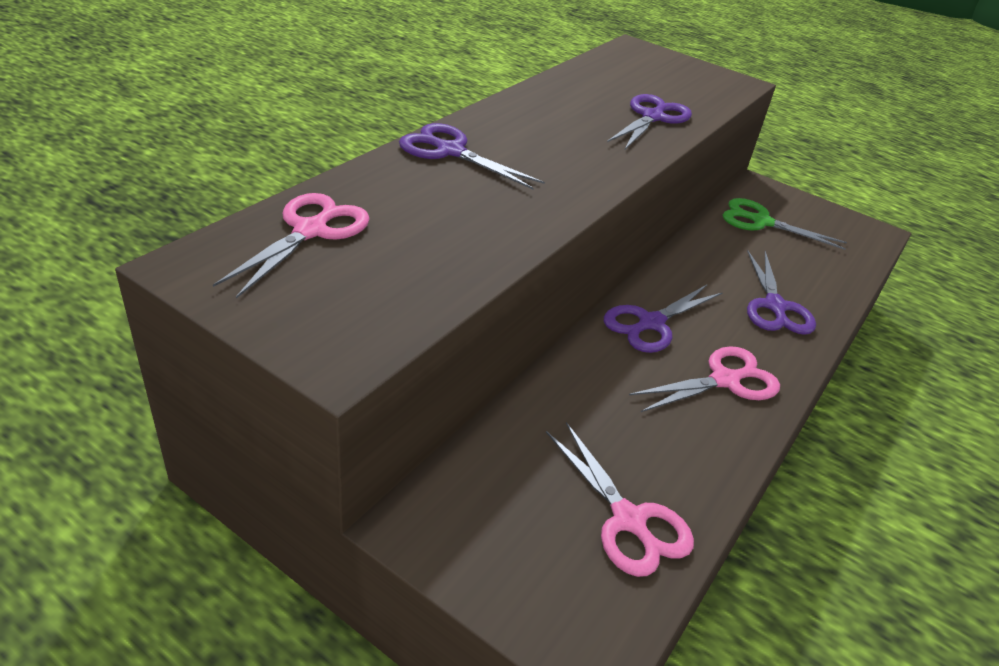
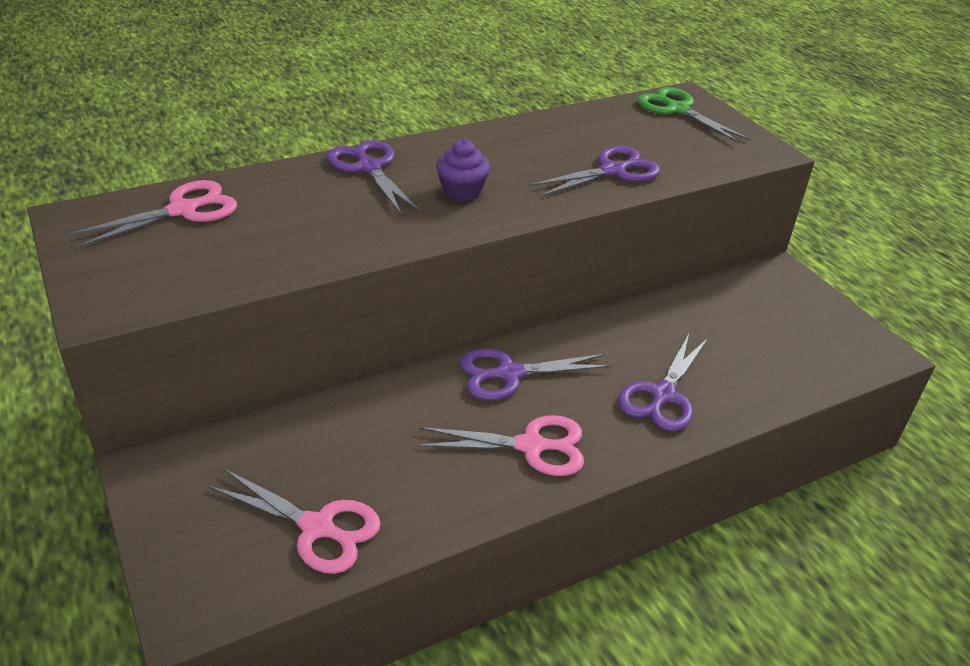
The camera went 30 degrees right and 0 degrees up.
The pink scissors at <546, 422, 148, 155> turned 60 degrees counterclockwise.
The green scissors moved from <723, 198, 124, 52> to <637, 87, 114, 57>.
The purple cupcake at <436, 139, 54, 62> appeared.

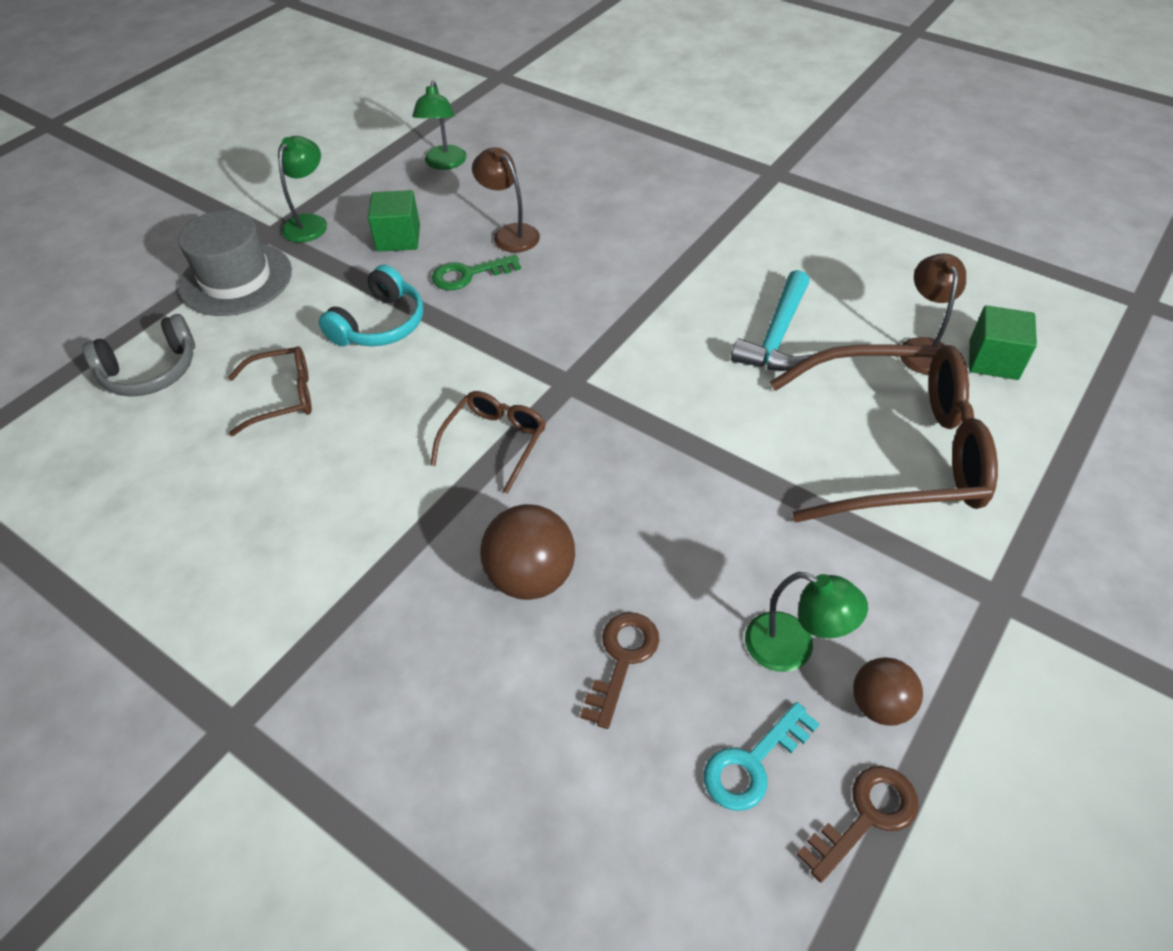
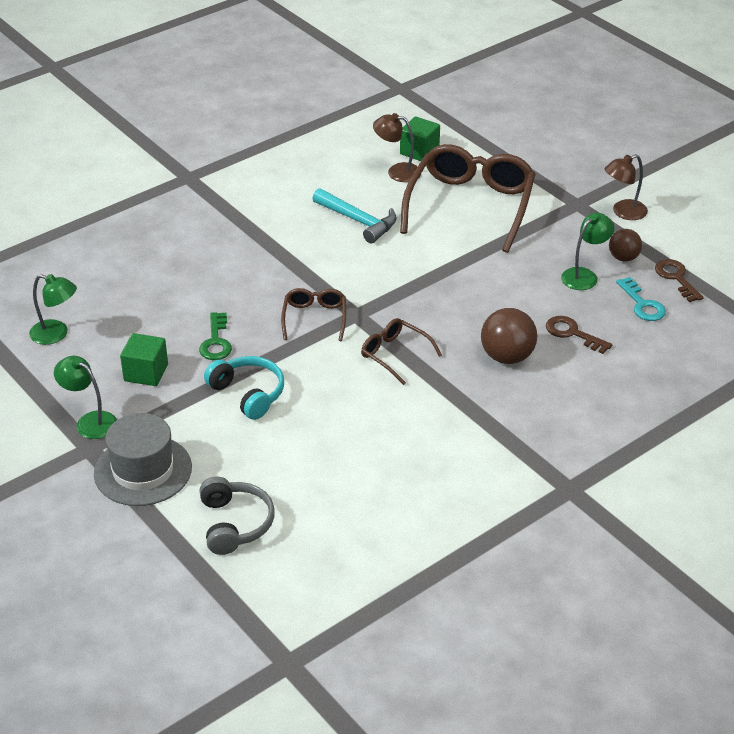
The camera went 75 degrees left and 10 degrees down.
The brown glasses moved from <228, 346, 84, 90> to <281, 288, 65, 53>.
The brown lamp moved from <472, 147, 68, 106> to <605, 154, 43, 66>.

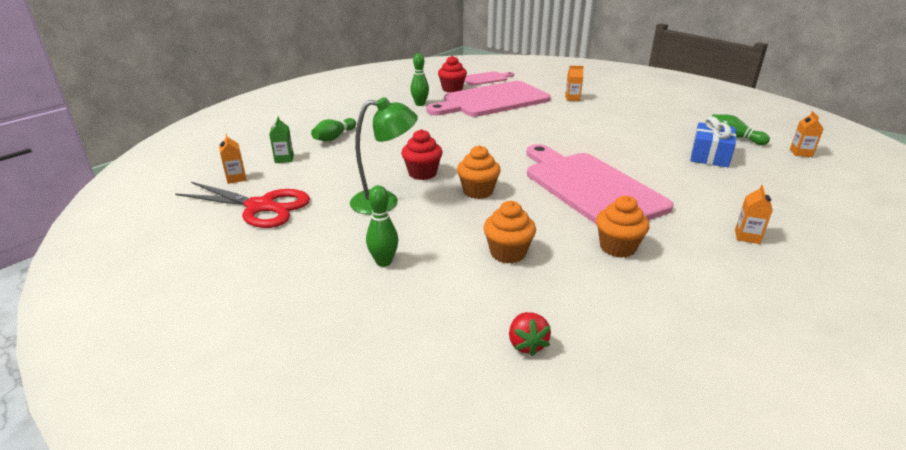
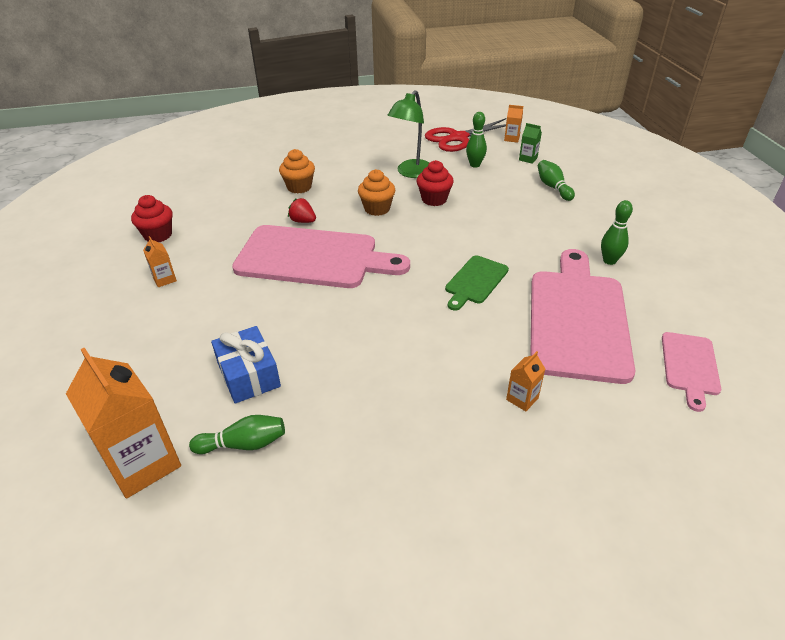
The camera went 130 degrees right and 10 degrees up.
The green bowling pin moved from <366, 185, 32, 82> to <466, 112, 21, 56>.
The red cupcake moved from <438, 55, 29, 38> to <131, 195, 42, 47>.
The red strawberry moved from <509, 312, 42, 44> to <288, 198, 28, 25>.
The orange cupcake at <596, 196, 54, 62> disappeared.
The orange carton at <790, 111, 34, 46> changed to 2.21 times the size.
The green cutting board at <445, 255, 64, 56> appeared.

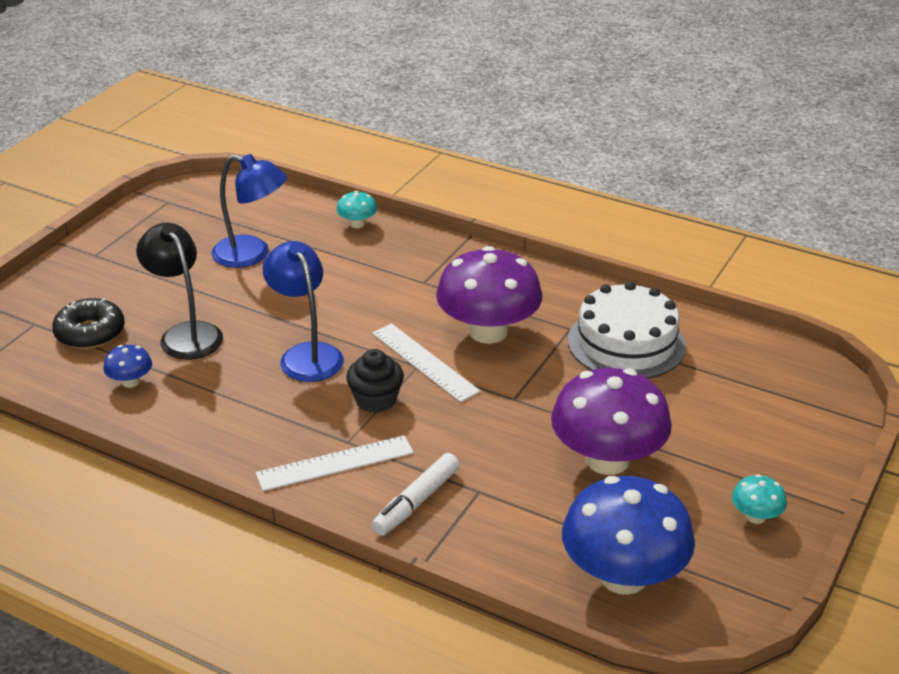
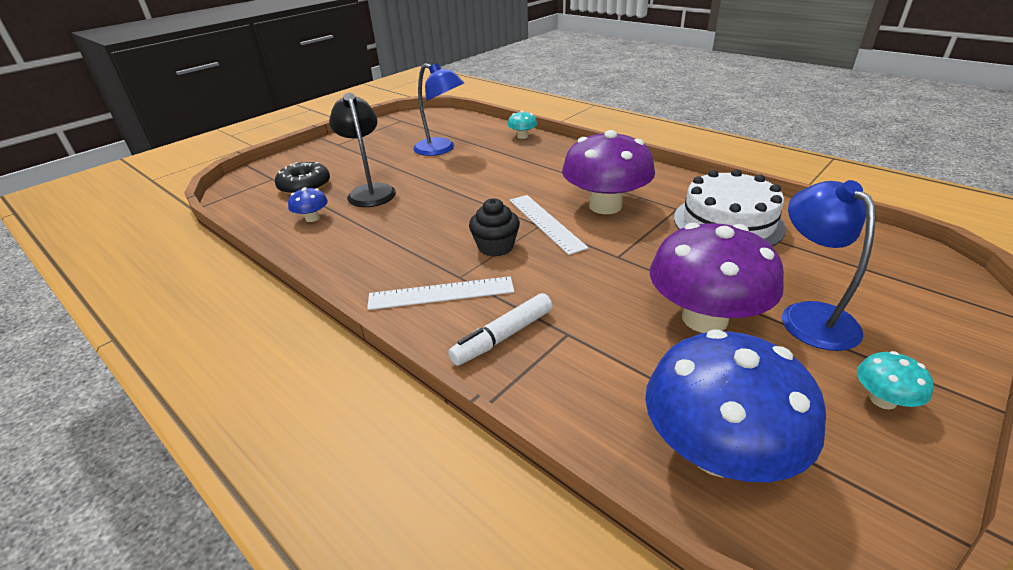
The camera went 15 degrees right and 0 degrees up.
The blue lamp moved from <263, 241, 81, 141> to <782, 180, 93, 171>.

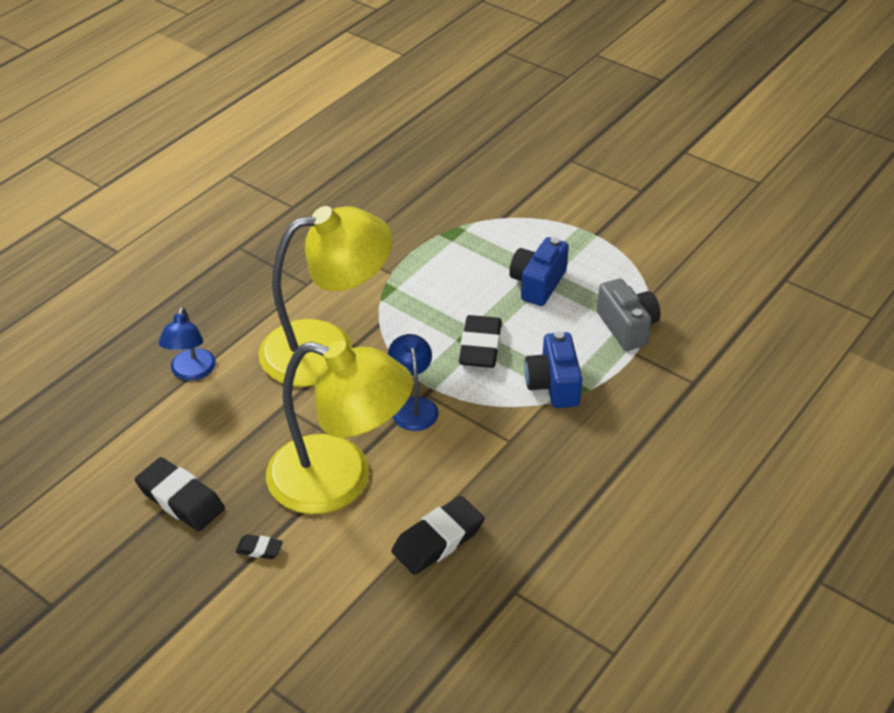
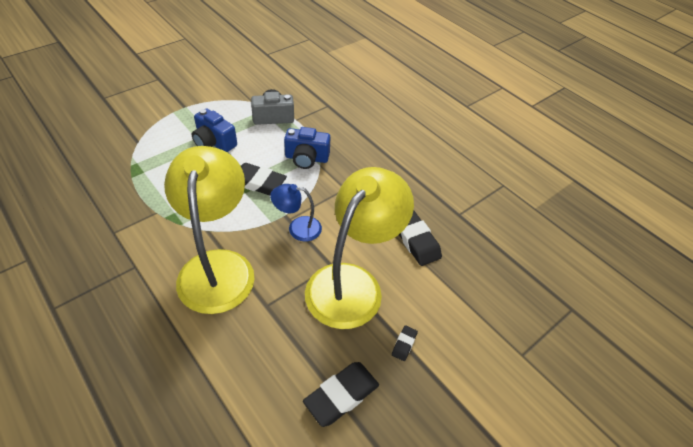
The camera went 80 degrees left and 5 degrees up.
The blue lamp at <159, 307, 57, 74> disappeared.

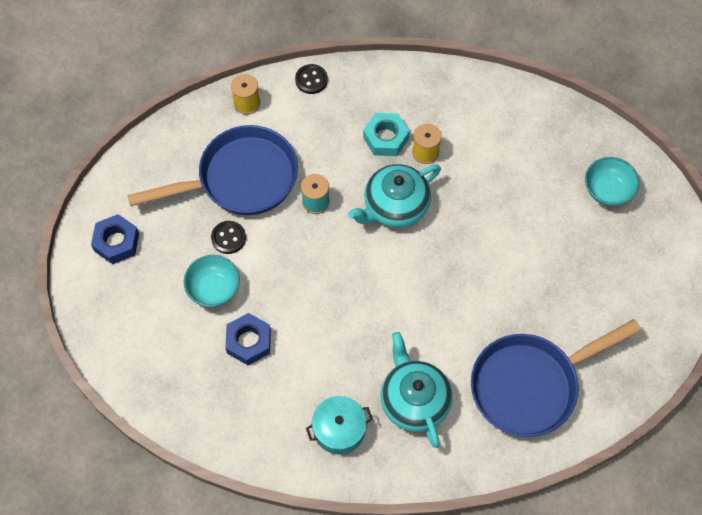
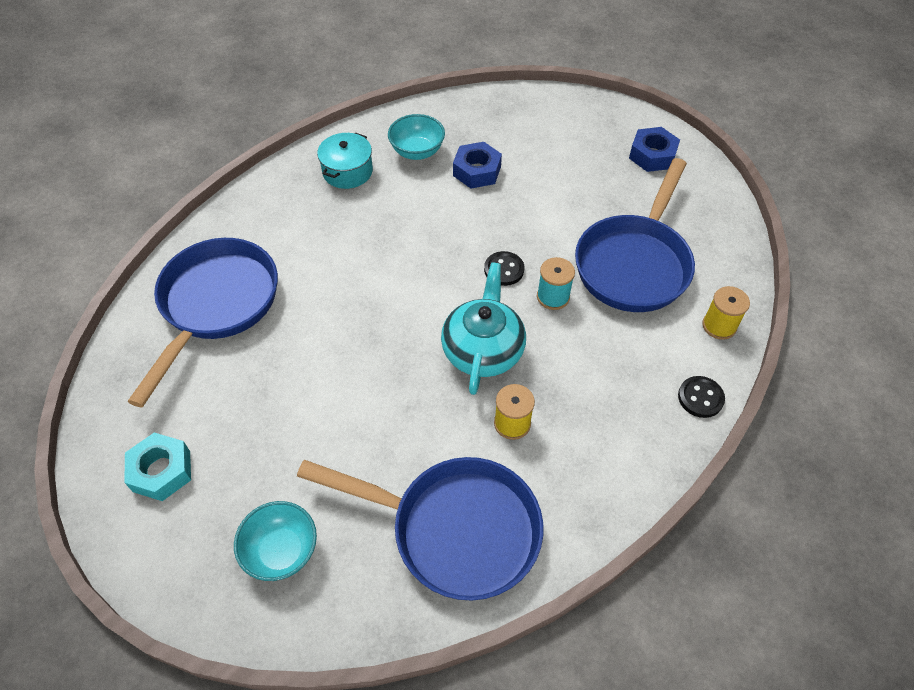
The camera went 135 degrees right and 10 degrees down.
The turquoise bowl moved from <184, 255, 56, 52> to <388, 114, 57, 46>.
The black button moved from <211, 221, 35, 33> to <484, 251, 40, 35>.
The turquoise nut moved from <363, 113, 47, 43> to <124, 432, 67, 69>.
The turquoise teapot at <381, 332, 71, 116> disappeared.
The blue pan at <297, 457, 246, 144> appeared.

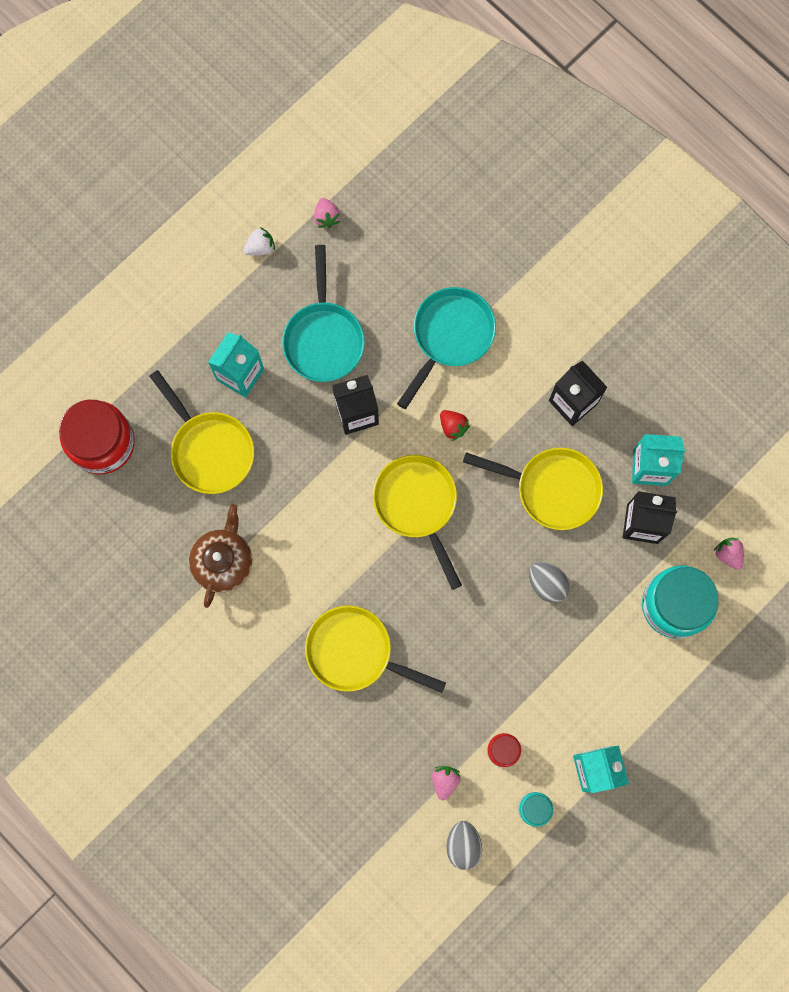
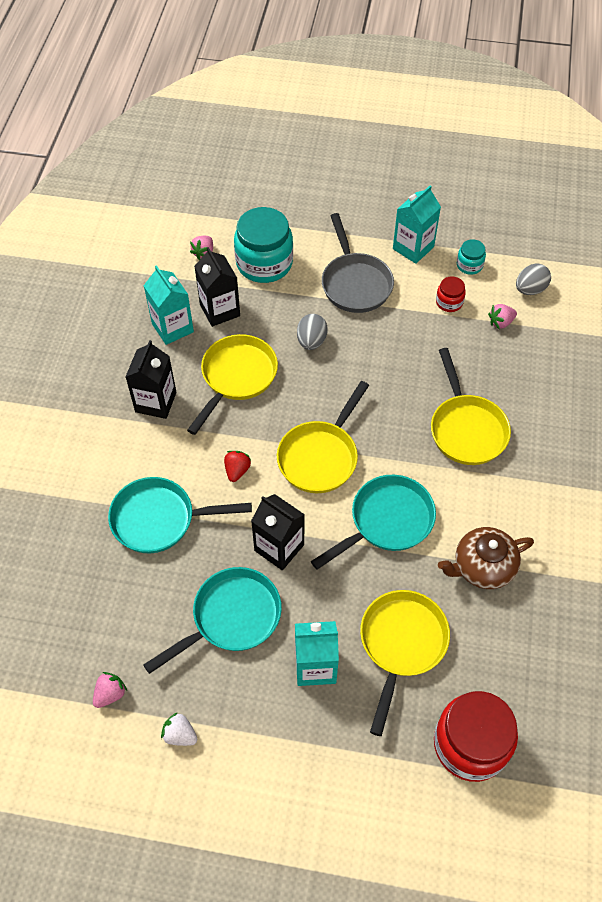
The camera went 125 degrees left and 20 degrees down.
The yellow pan at <463, 448, 140, 82> turned 45 degrees clockwise.
The turquoise pan at <311, 475, 125, 95> appeared.
The grey pan at <322, 213, 72, 100> appeared.

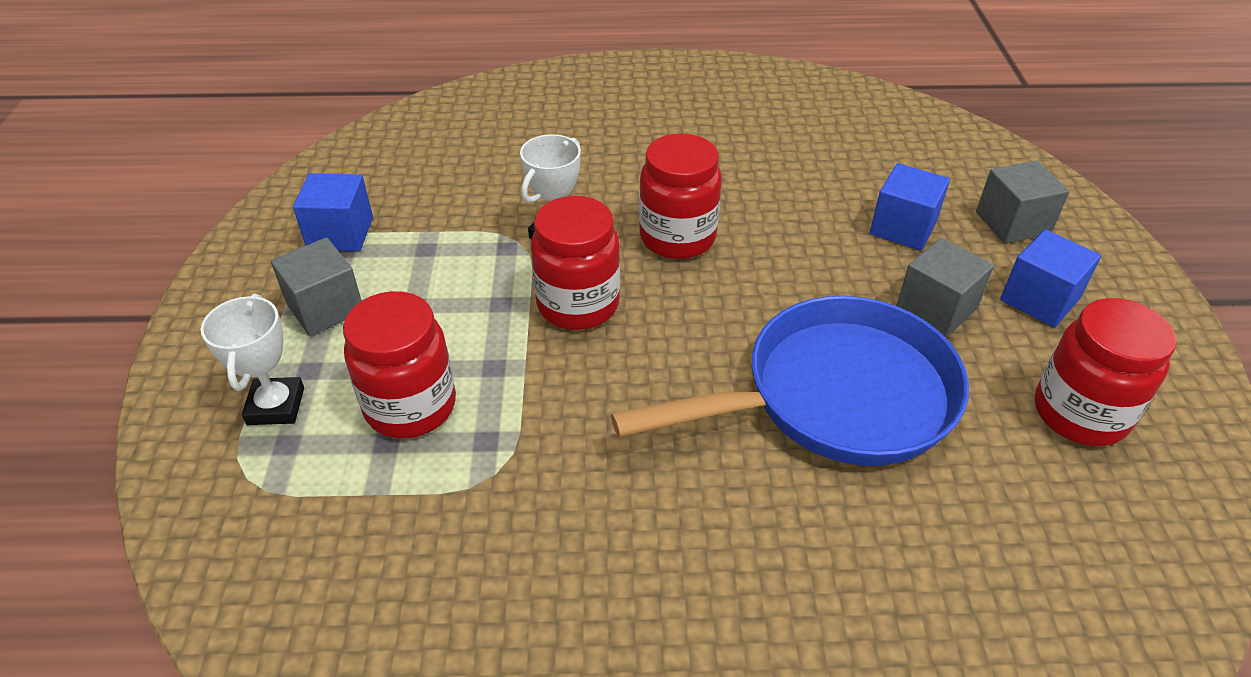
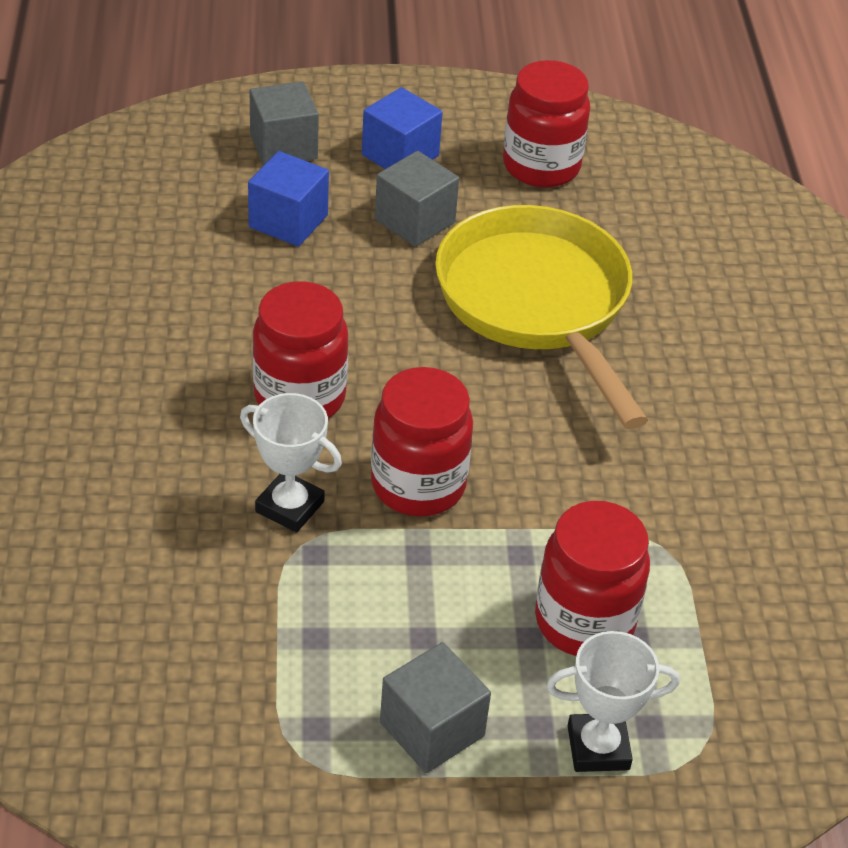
The camera went 95 degrees left and 0 degrees up.
The blue cube at <293, 173, 80, 78> disappeared.
The blue pan at <611, 296, 358, 170> became the yellow pan at <435, 205, 213, 224>.

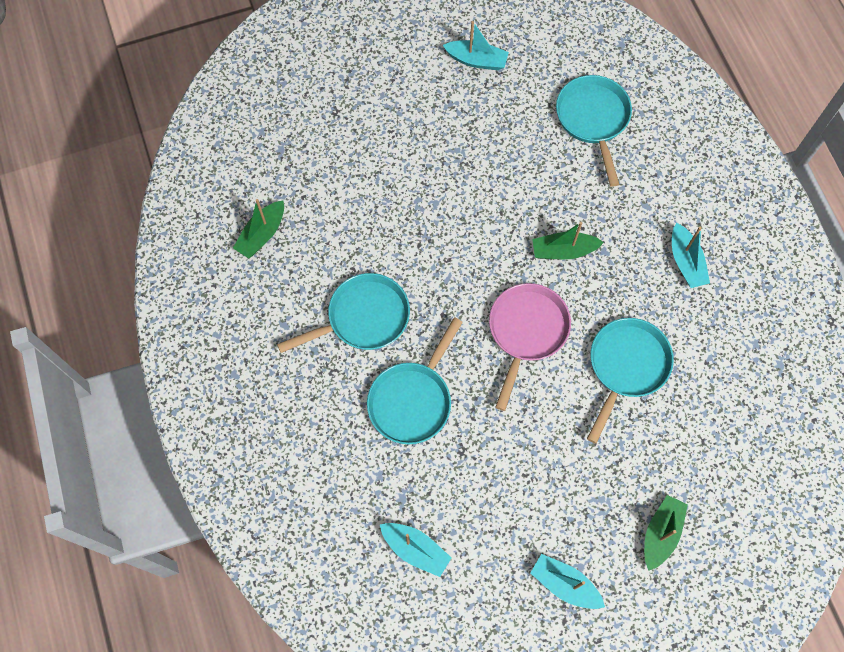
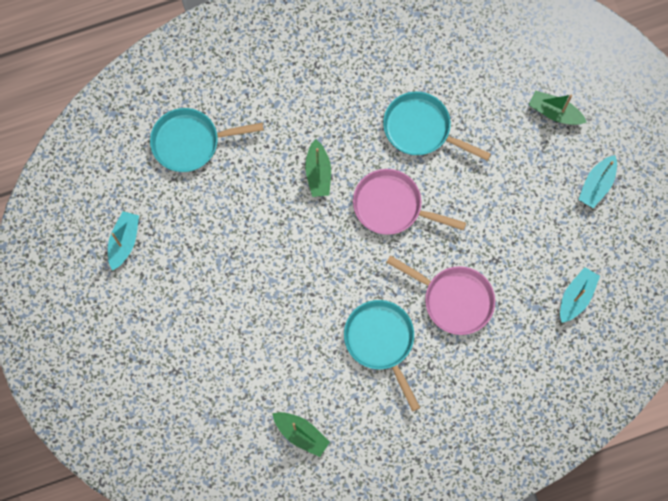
The camera went 90 degrees left and 5 degrees up.
The turquoise pan at <367, 317, 96, 127> became the pink pan at <386, 255, 109, 80>.
The turquoise boat at <672, 223, 38, 65> disappeared.

